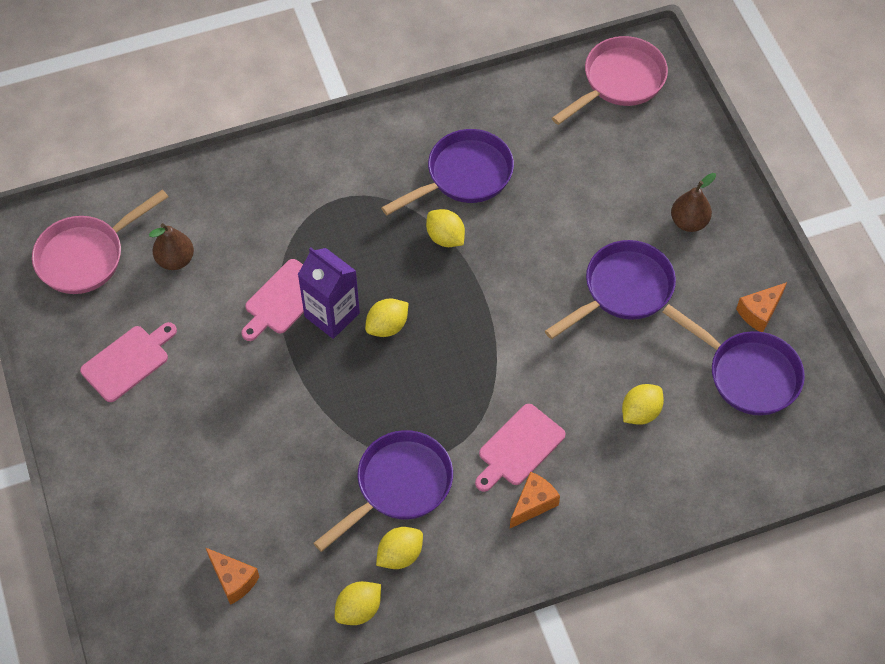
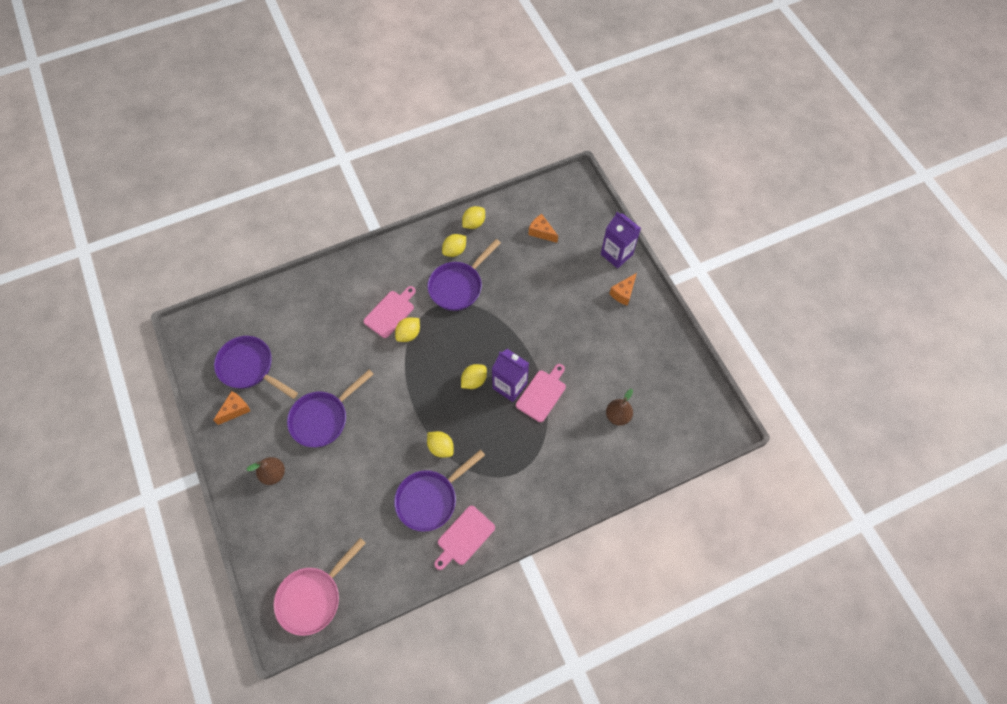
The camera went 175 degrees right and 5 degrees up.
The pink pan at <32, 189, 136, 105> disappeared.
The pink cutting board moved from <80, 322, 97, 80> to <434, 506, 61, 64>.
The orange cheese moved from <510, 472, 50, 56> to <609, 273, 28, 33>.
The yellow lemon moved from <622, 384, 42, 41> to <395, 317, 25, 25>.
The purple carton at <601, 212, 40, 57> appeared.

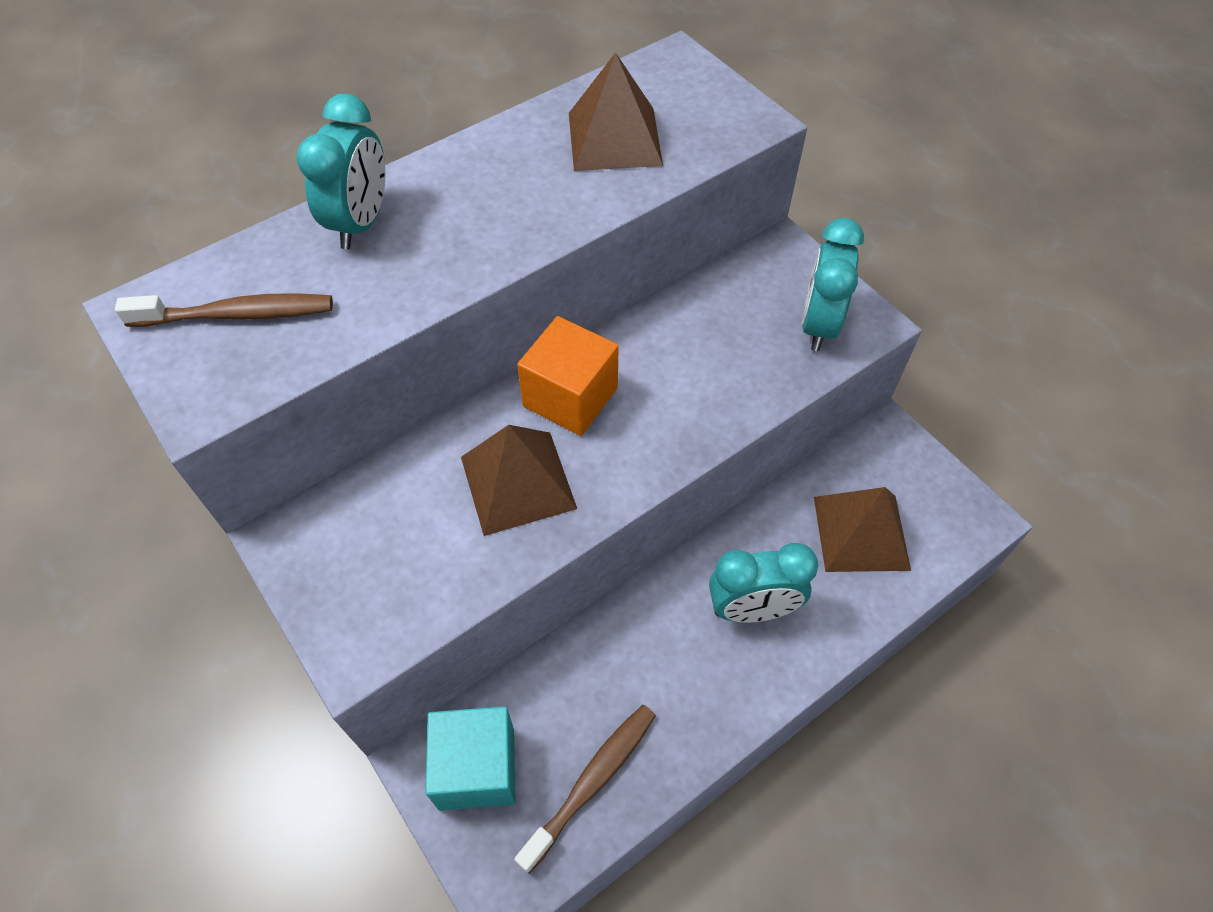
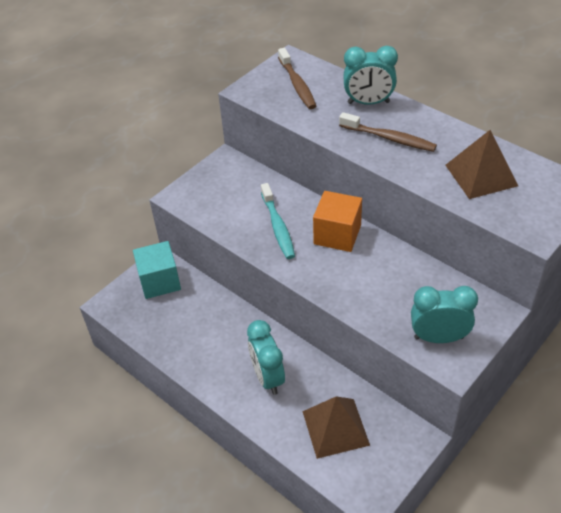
The camera went 80 degrees right and 10 degrees down.
The brown pyramid at <461, 425, 116, 111> was replaced by the turquoise toothbrush at <261, 183, 34, 76>.
The brown toothbrush moved from <514, 705, 142, 169> to <339, 112, 98, 40>.

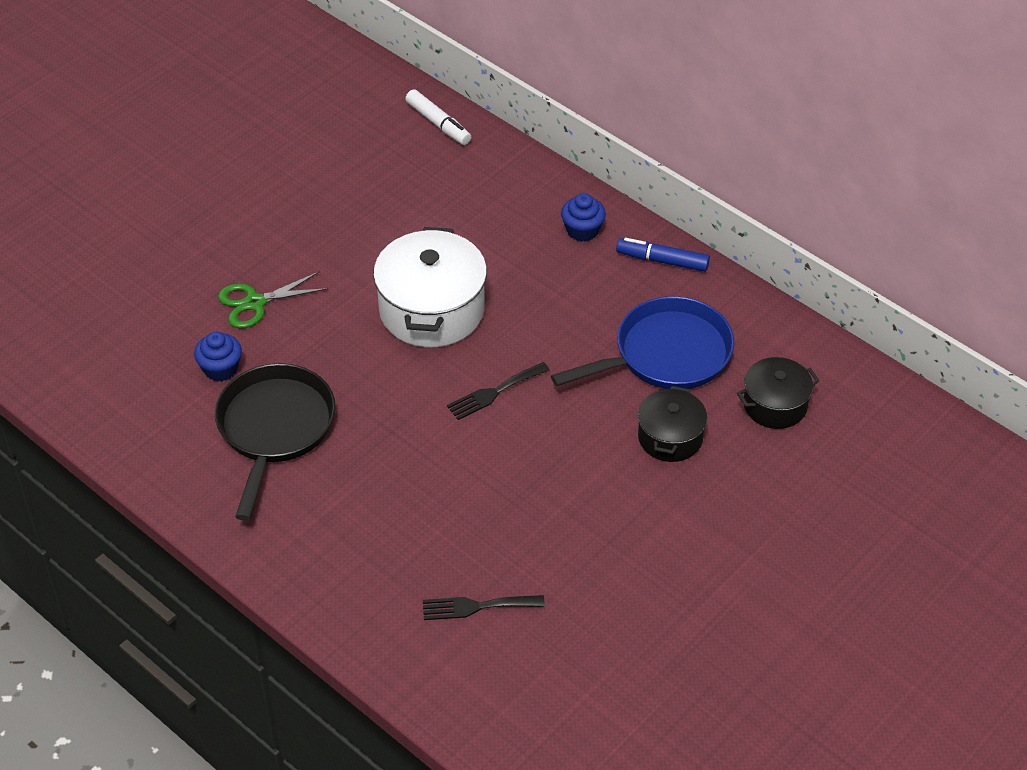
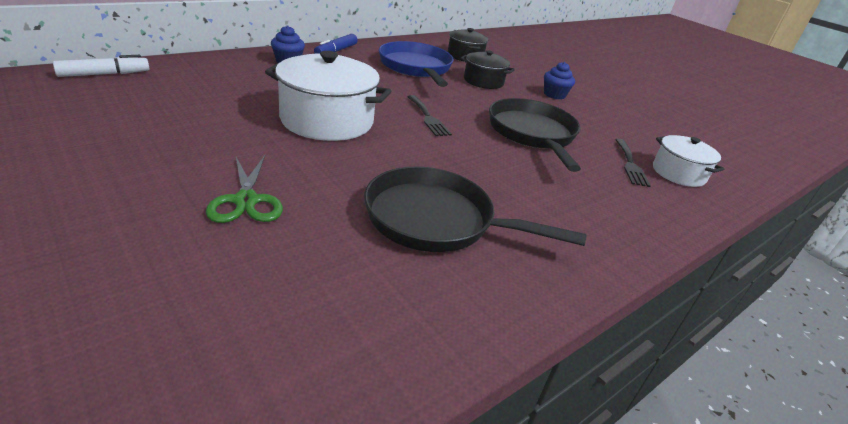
The camera went 85 degrees left and 15 degrees down.
The blue cupcake moved from <194, 332, 48, 49> to <544, 62, 31, 38>.
The black pan at <489, 98, 92, 74> appeared.
The white pot at <653, 135, 71, 52> appeared.

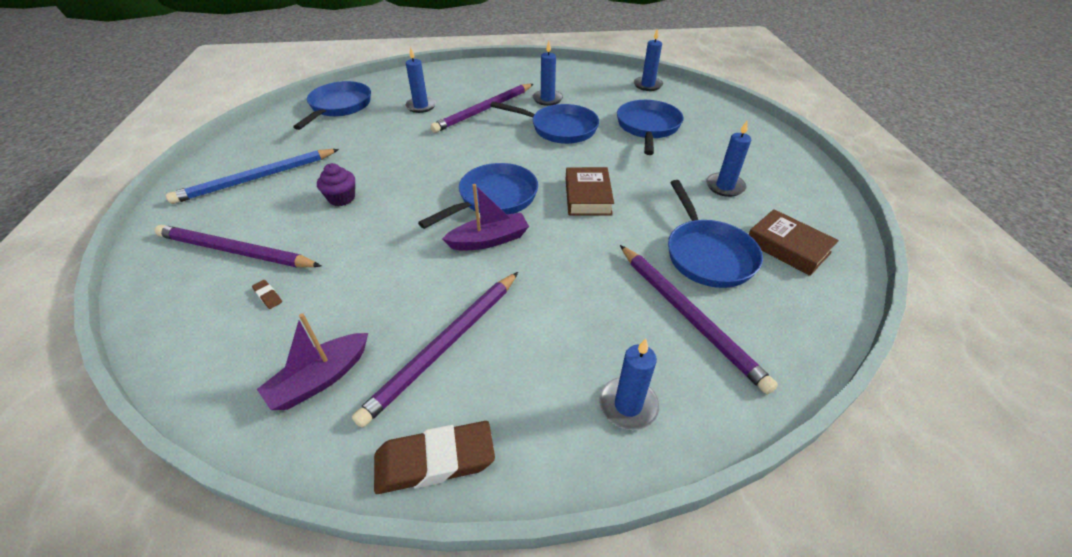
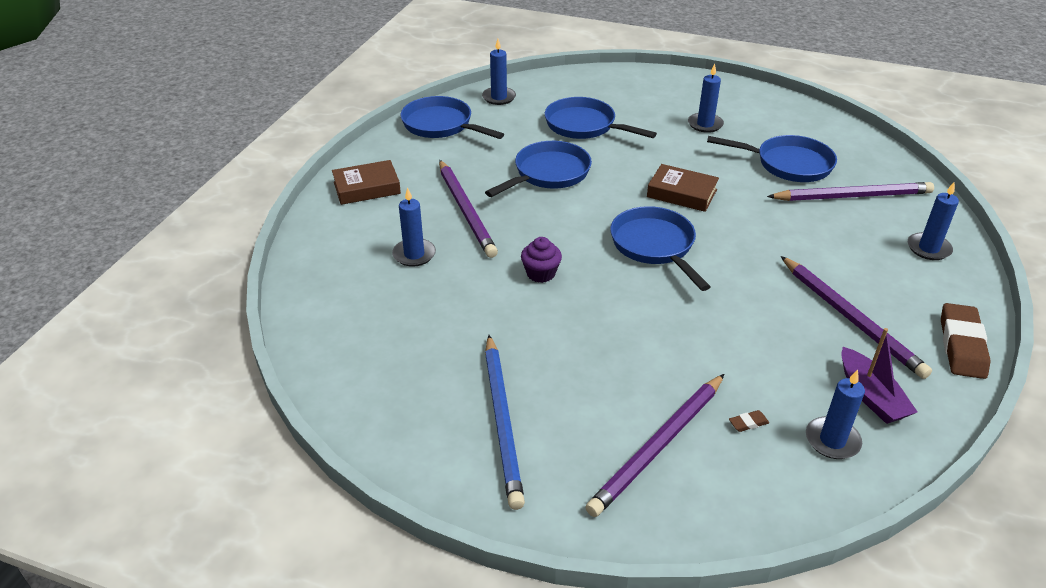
The camera went 65 degrees left and 5 degrees down.
The blue pan moved from <293, 81, 78, 49> to <401, 96, 103, 43>.
The purple cupcake moved from <317, 163, 38, 43> to <521, 237, 41, 46>.
The purple boat at <442, 184, 87, 67> disappeared.
The blue candle moved from <533, 41, 30, 65> to <806, 369, 59, 90>.
The brown book moved from <749, 209, 90, 67> to <332, 160, 69, 45>.

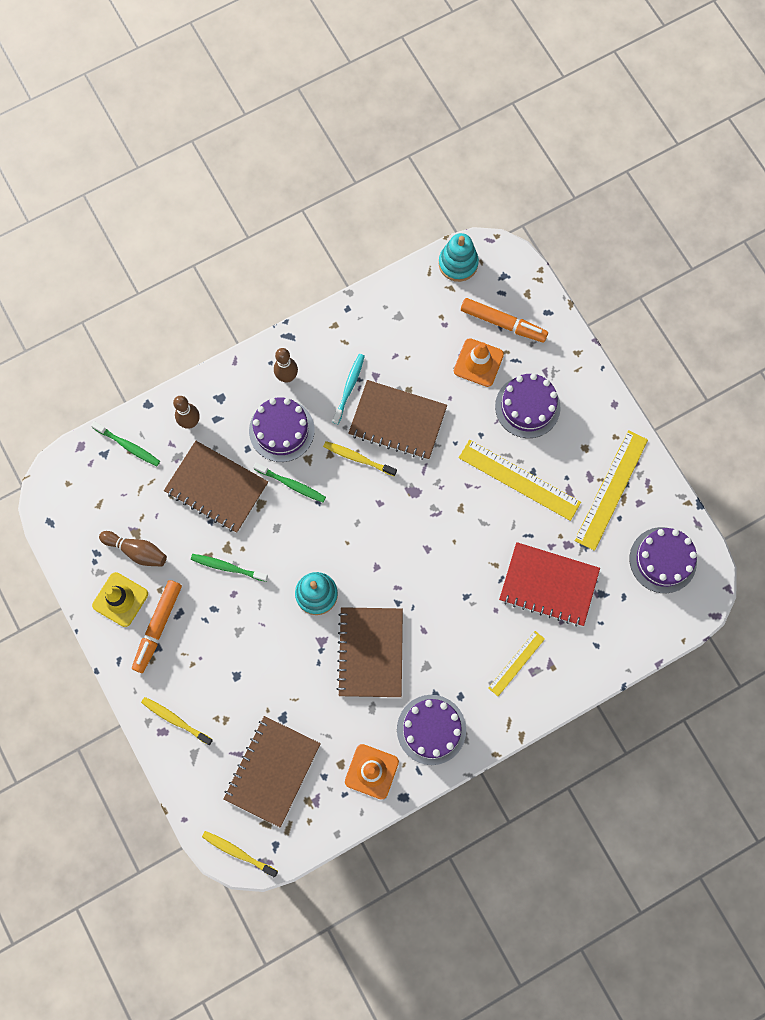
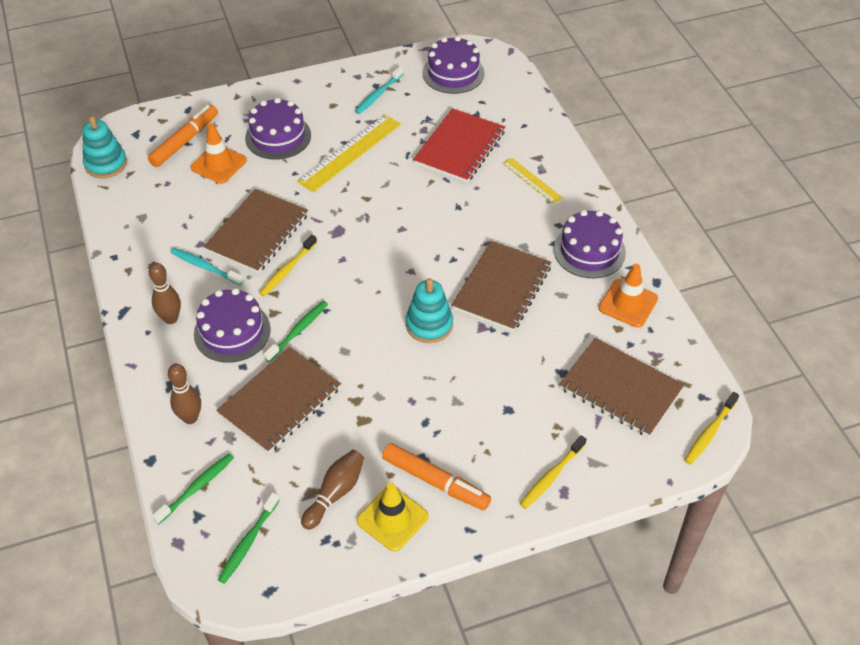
The camera went 80 degrees left and 25 degrees down.
The green toothbrush moved from <191, 554, 77, 28> to <218, 492, 61, 92>.
The brown notebook at <337, 607, 66, 90> turned 75 degrees counterclockwise.
The yellow ruler at <574, 430, 74, 121> was replaced by the turquoise toothbrush at <355, 66, 49, 48>.

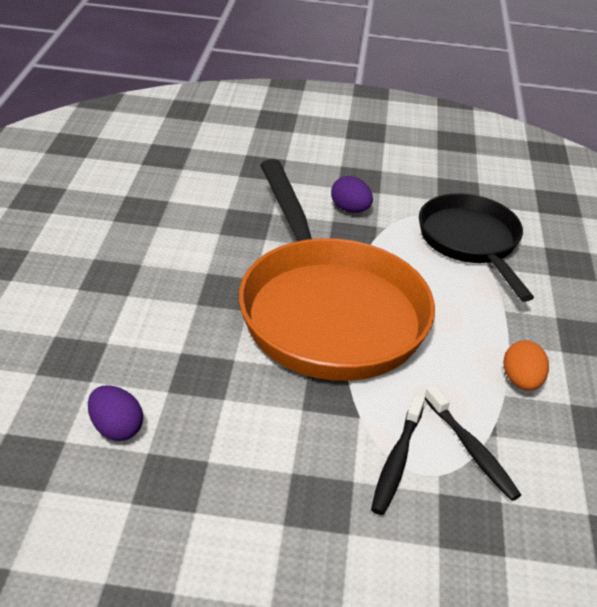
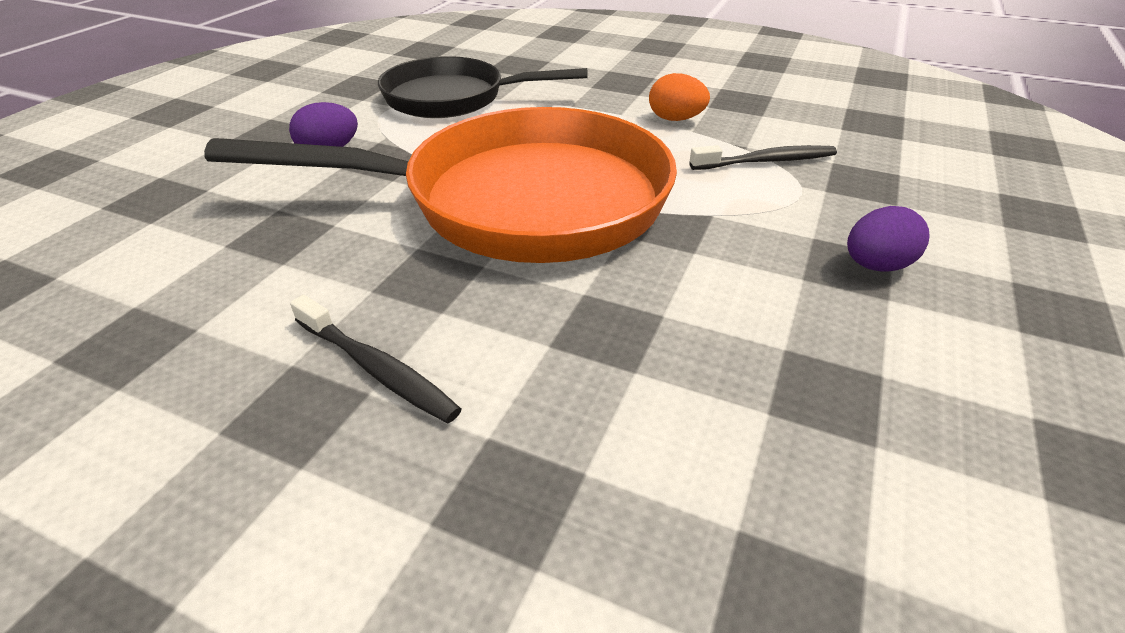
The camera went 70 degrees left and 0 degrees up.
The purple egg moved from <88, 385, 55, 56> to <847, 206, 83, 66>.
The black toothbrush moved from <371, 395, 54, 120> to <290, 295, 172, 128>.

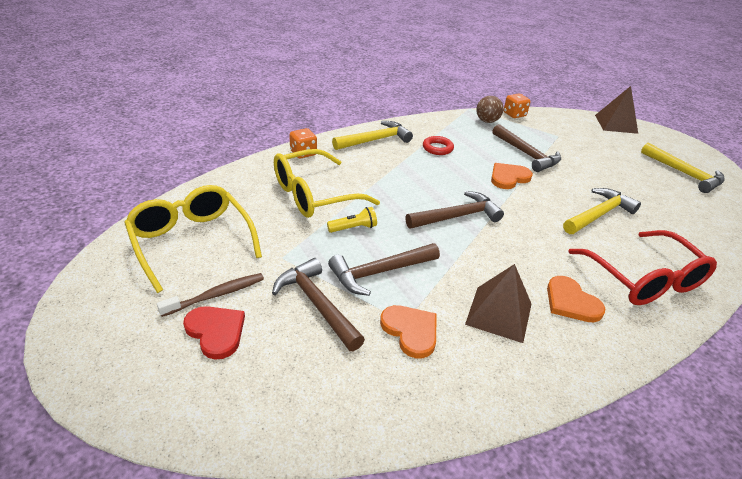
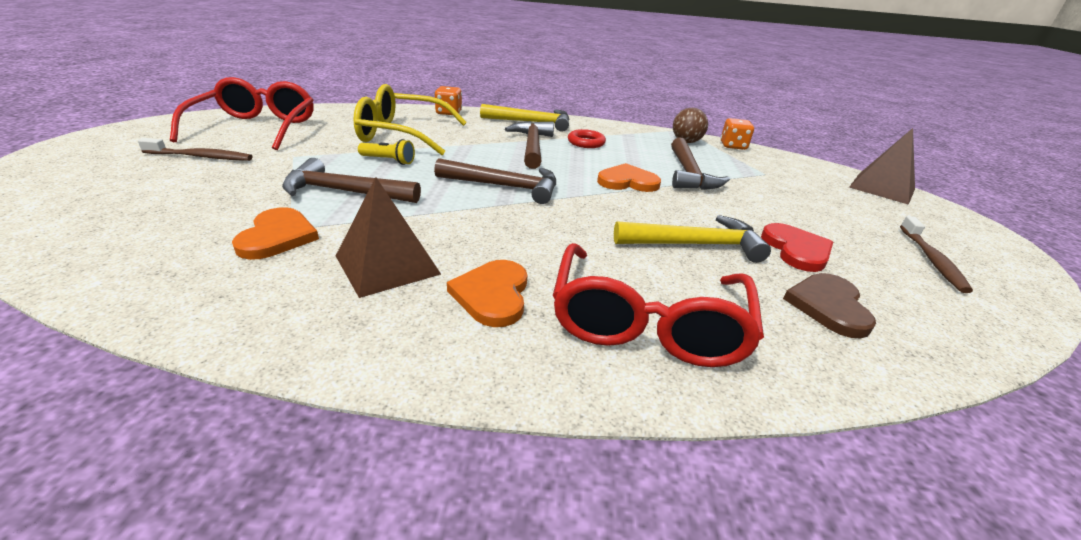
The camera went 35 degrees right and 5 degrees down.
The yellow glasses at <124, 185, 138, 108> became the red glasses at <170, 77, 144, 73>.
The red heart moved from <183, 306, 62, 54> to <761, 223, 72, 49>.
The brown hammer moved from <272, 258, 93, 93> to <505, 121, 49, 48>.
The yellow hammer at <641, 142, 84, 51> was replaced by the brown toothbrush at <900, 216, 73, 77>.
The brown heart at <783, 273, 93, 66> appeared.

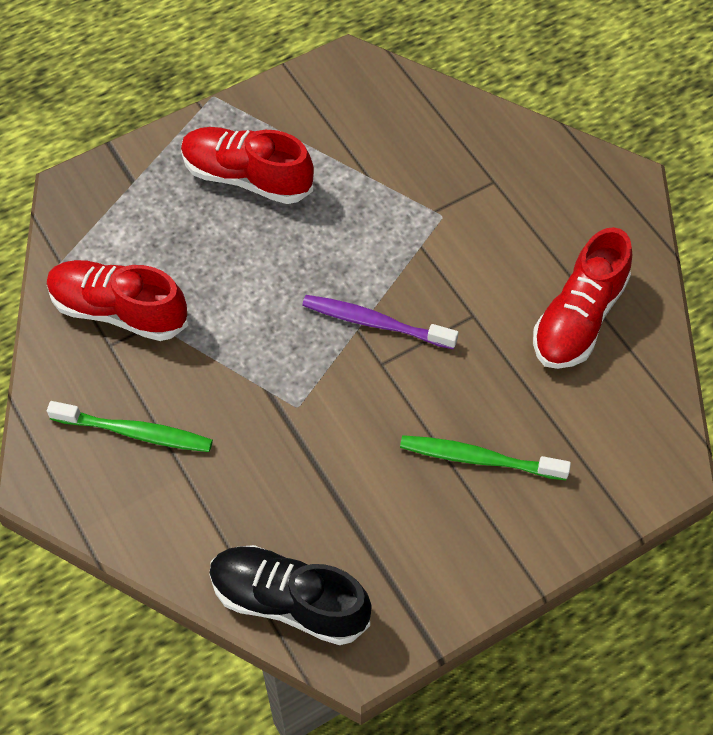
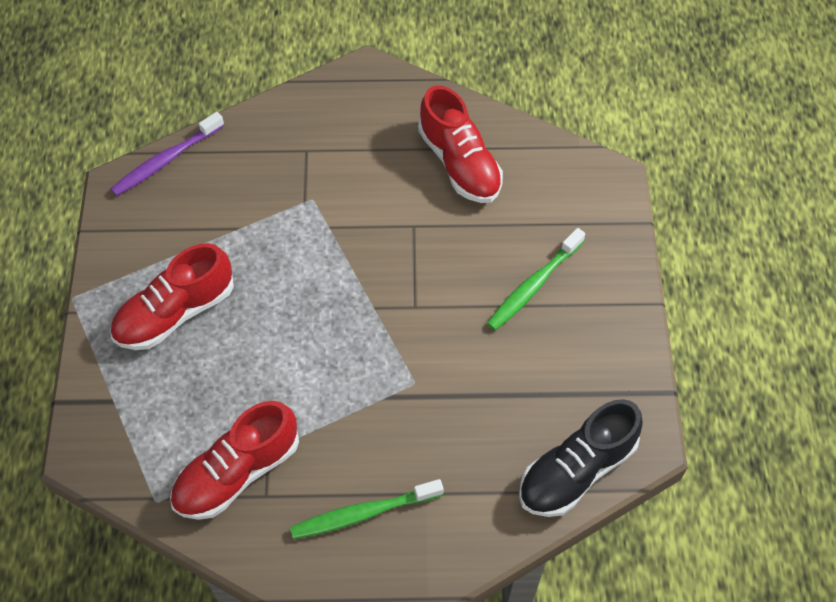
The camera went 60 degrees left and 0 degrees up.
The green toothbrush at <47, 401, 166, 51> turned 150 degrees counterclockwise.
The purple toothbrush moved from <302, 295, 156, 54> to <111, 112, 113, 84>.

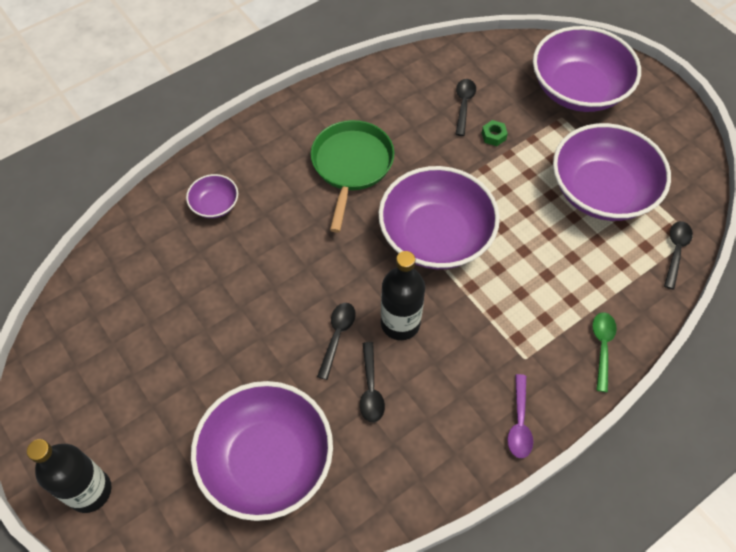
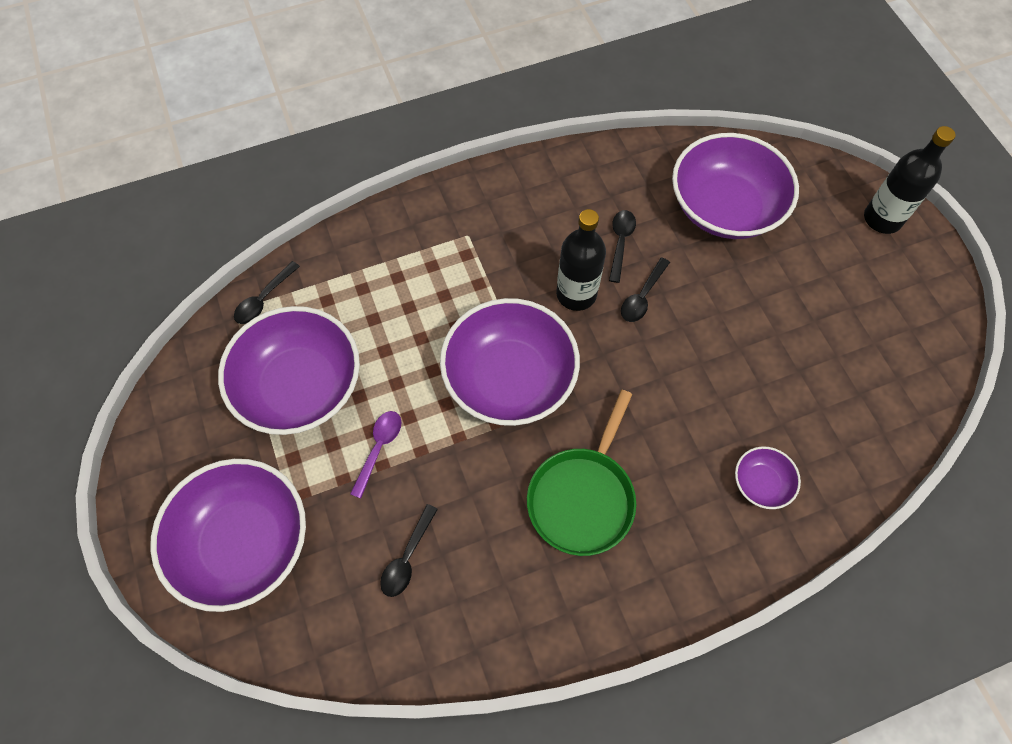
The camera went 165 degrees left and 5 degrees up.
The green nut at <482, 120, 26, 26> disappeared.
The purple spoon moved from <507, 374, 26, 84> to <350, 411, 51, 87>.
The green spoon at <592, 312, 25, 80> disappeared.

